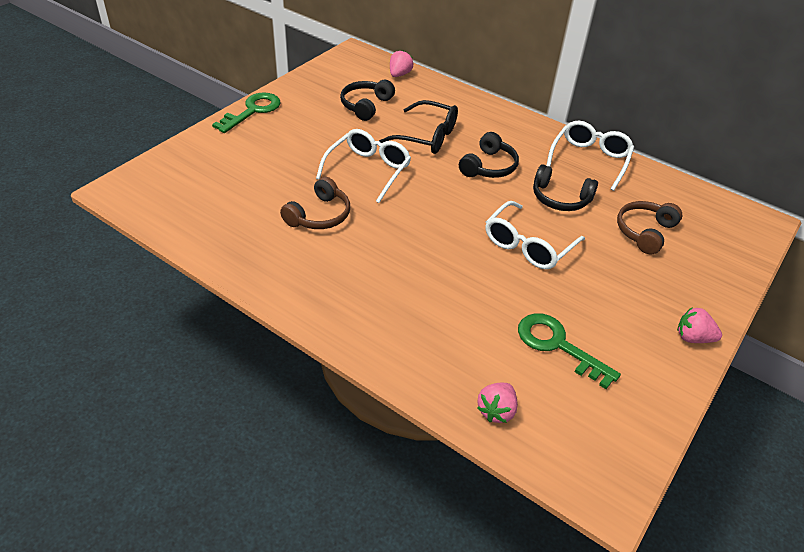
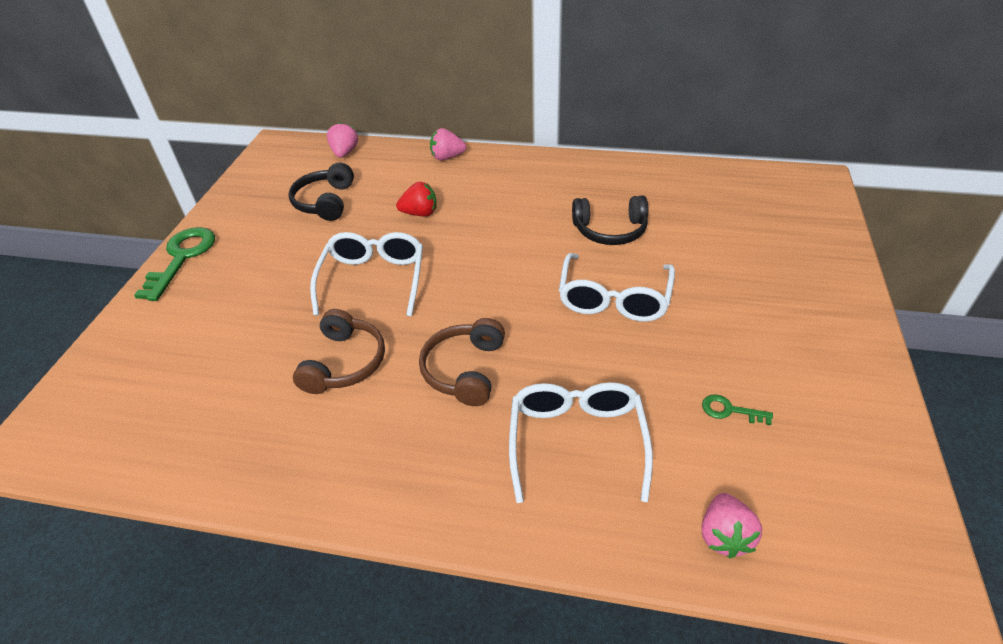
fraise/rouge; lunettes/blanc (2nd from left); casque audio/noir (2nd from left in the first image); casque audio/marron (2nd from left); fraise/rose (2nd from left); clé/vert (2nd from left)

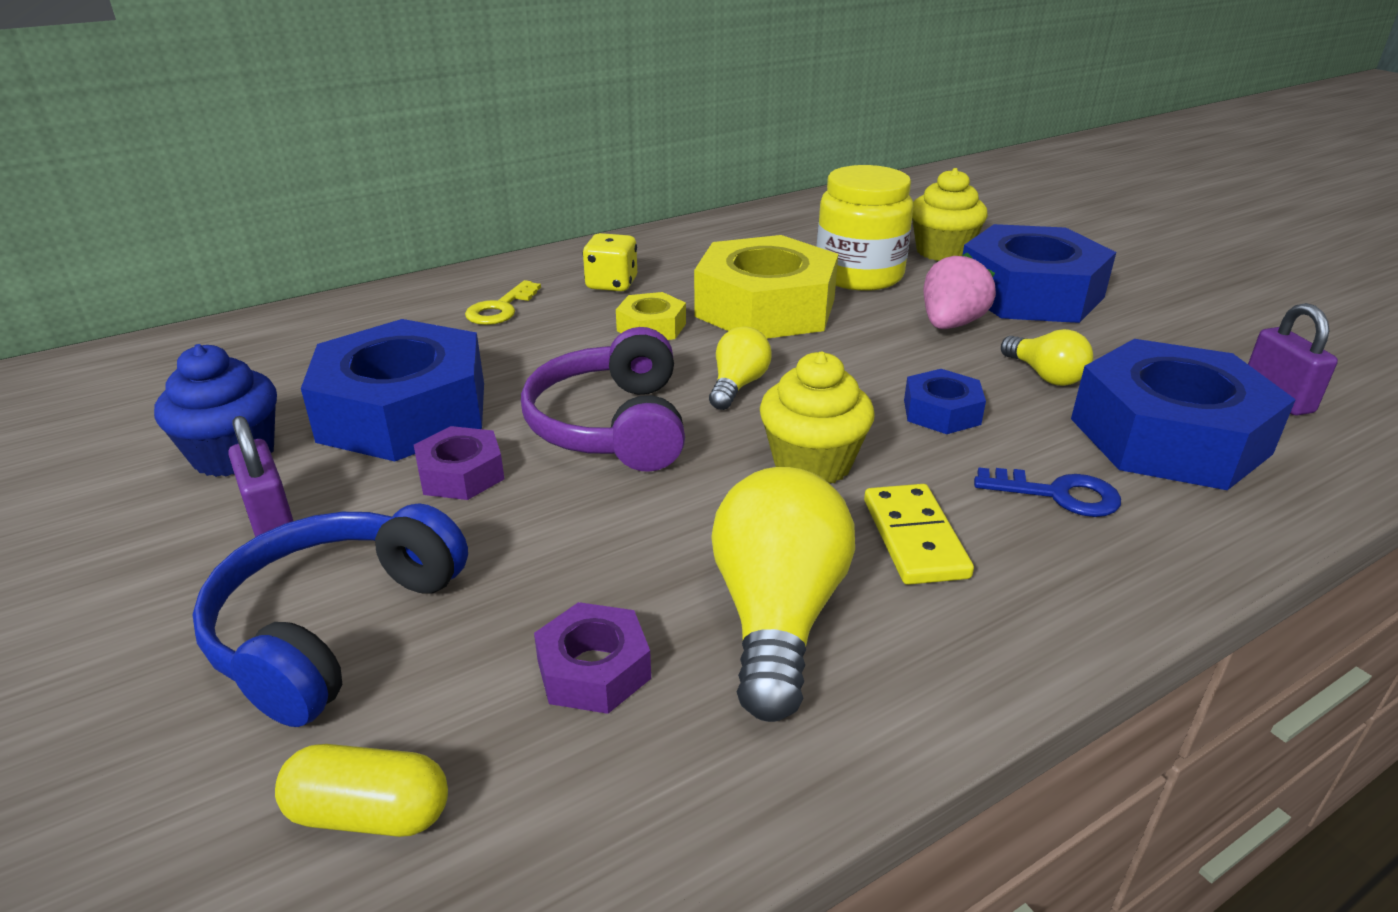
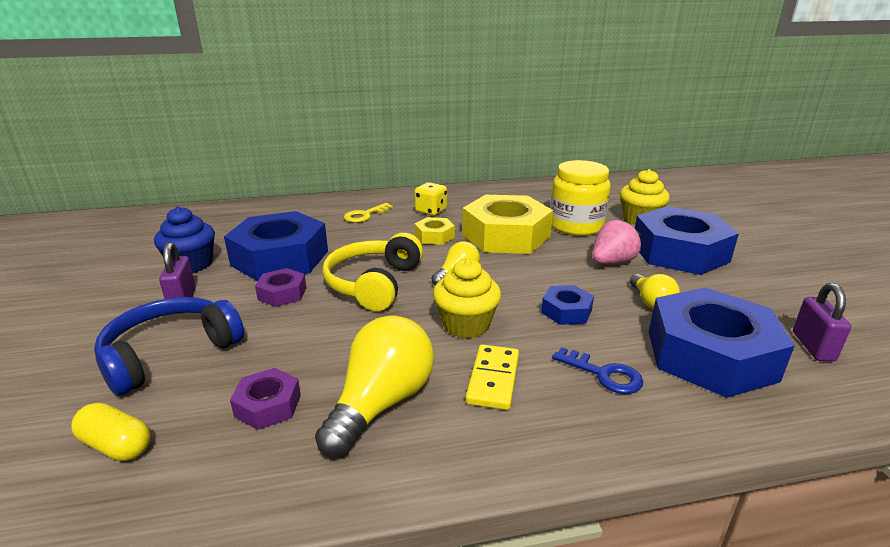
casque audio/jaune

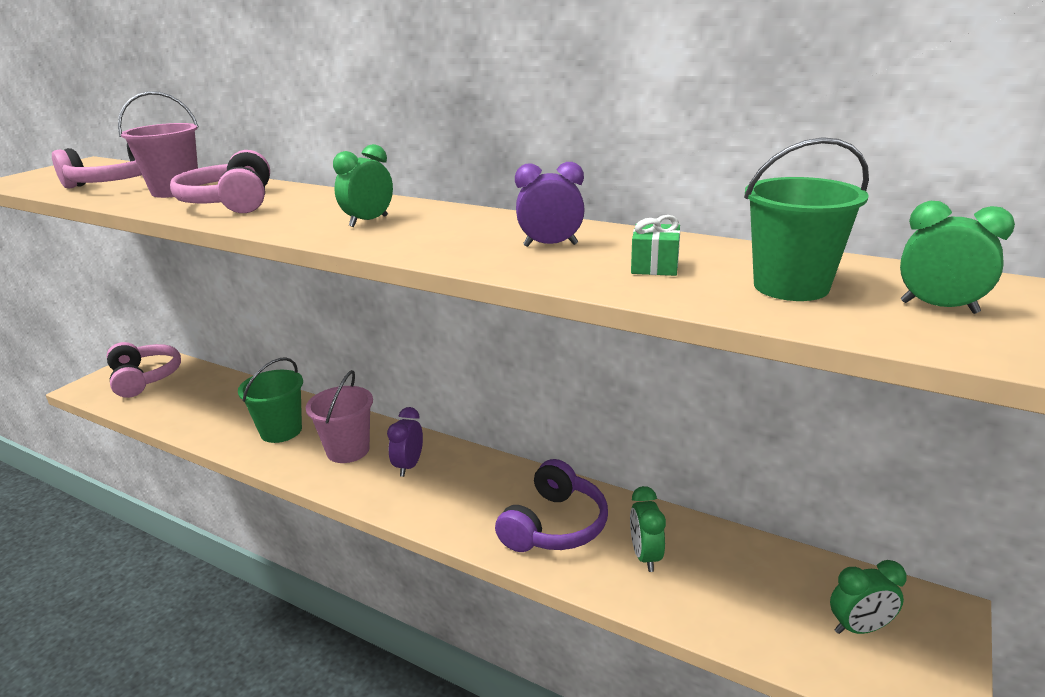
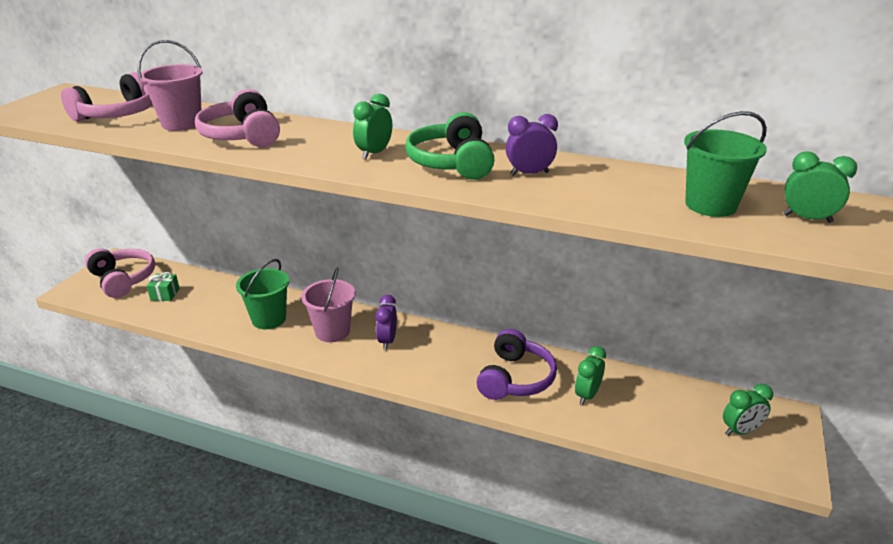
cadeau/vert; réveil/vert (2nd from left); casque audio/vert

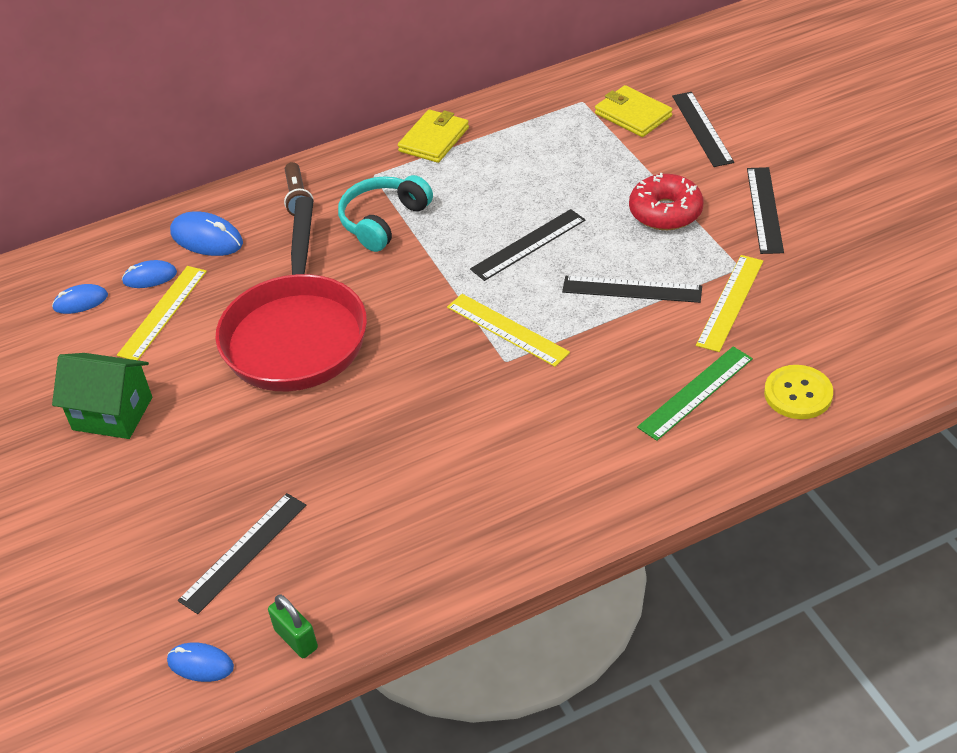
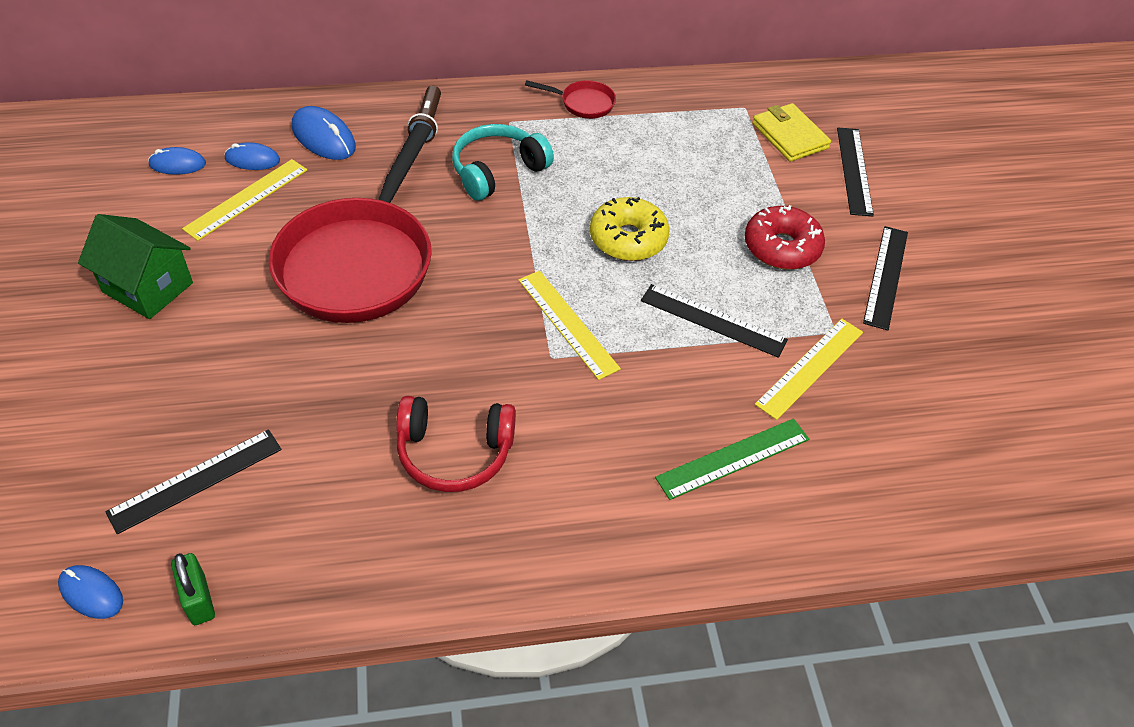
poêle/rouge (2nd from left); beignet/jaune; bouton/jaune; casque audio/rouge

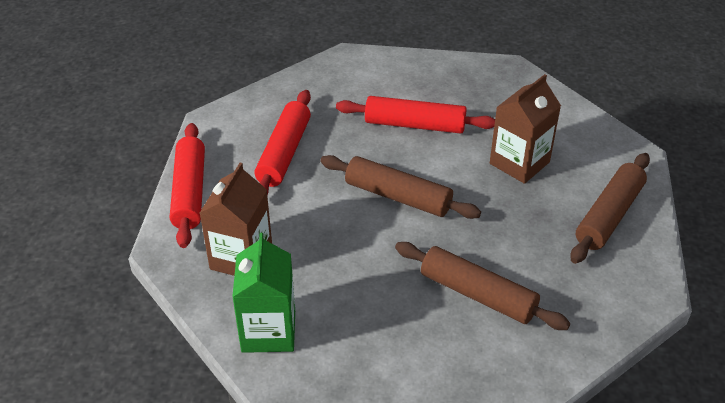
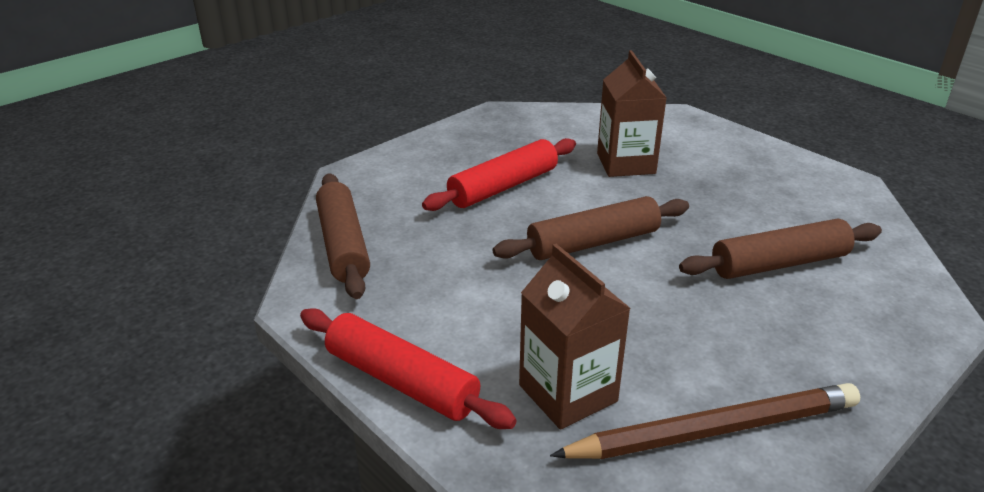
rouleau à pâtisserie/rouge (2nd from left in the first image); rouleau à pâtisserie/marron (1st from left); crayon/marron

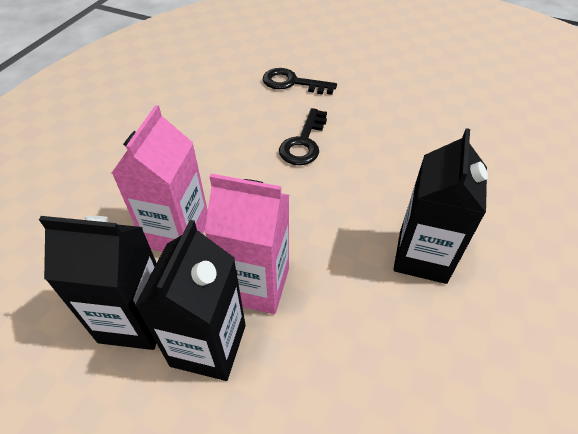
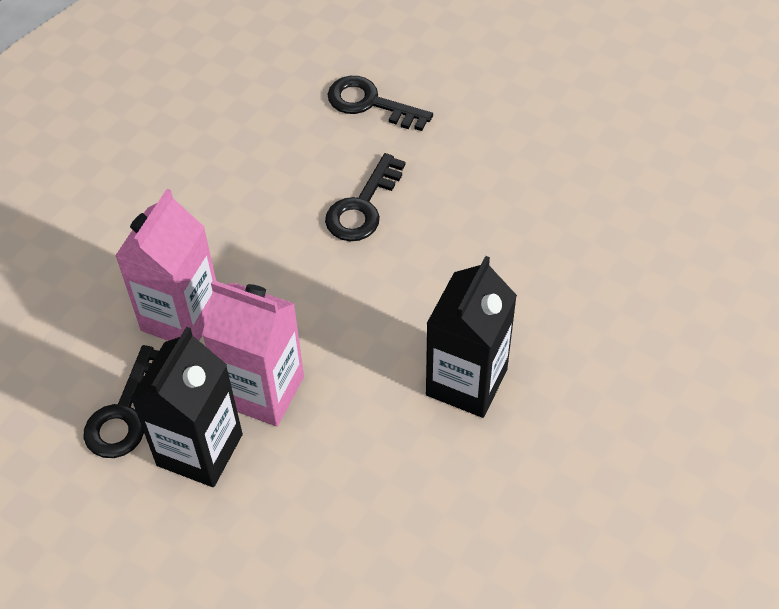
clé/noir (1st from left)

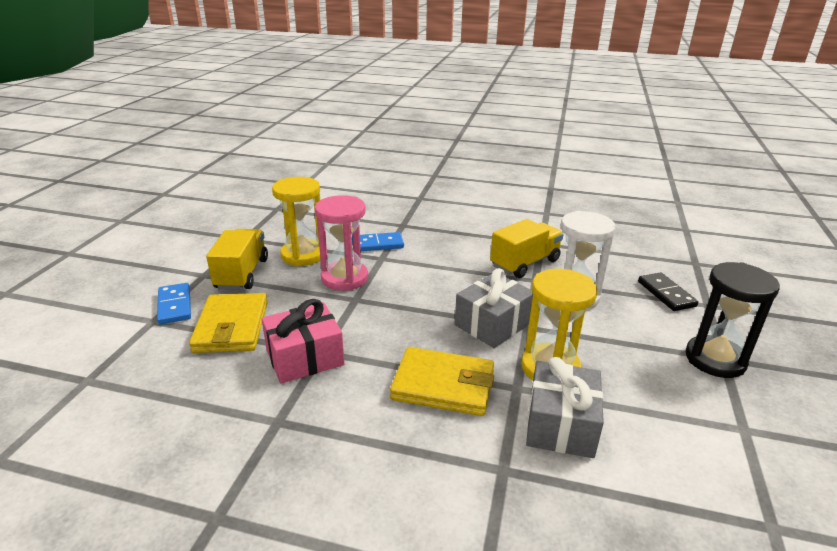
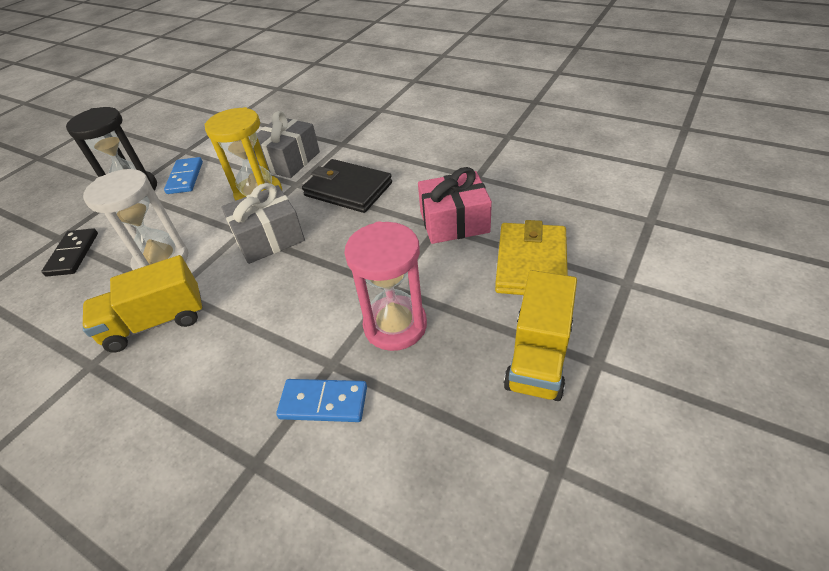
sablier/jaune (1st from left in the first image); domino/bleu (1st from left); portefeuille/noir

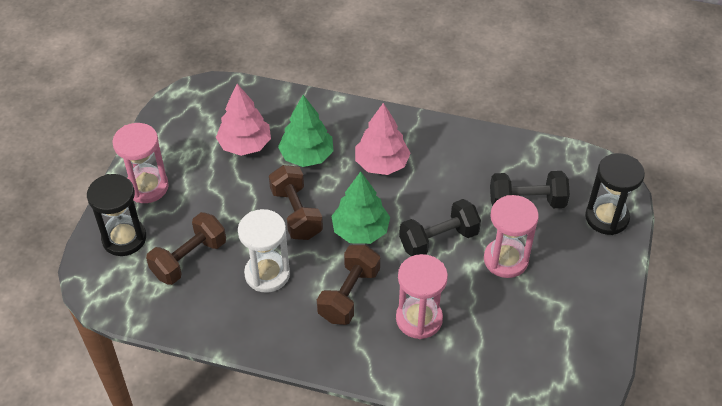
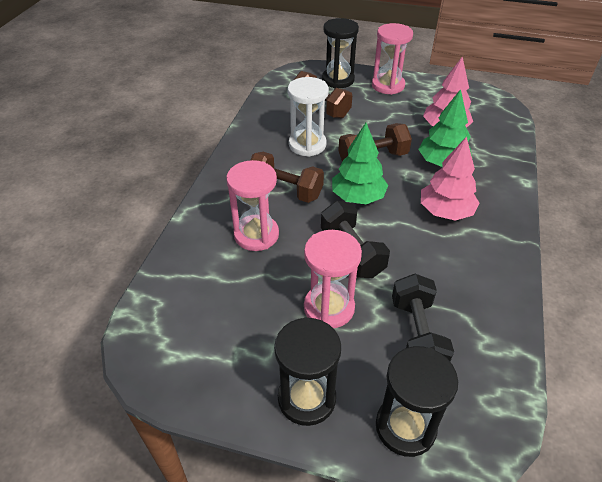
sablier/noir (1st from left)

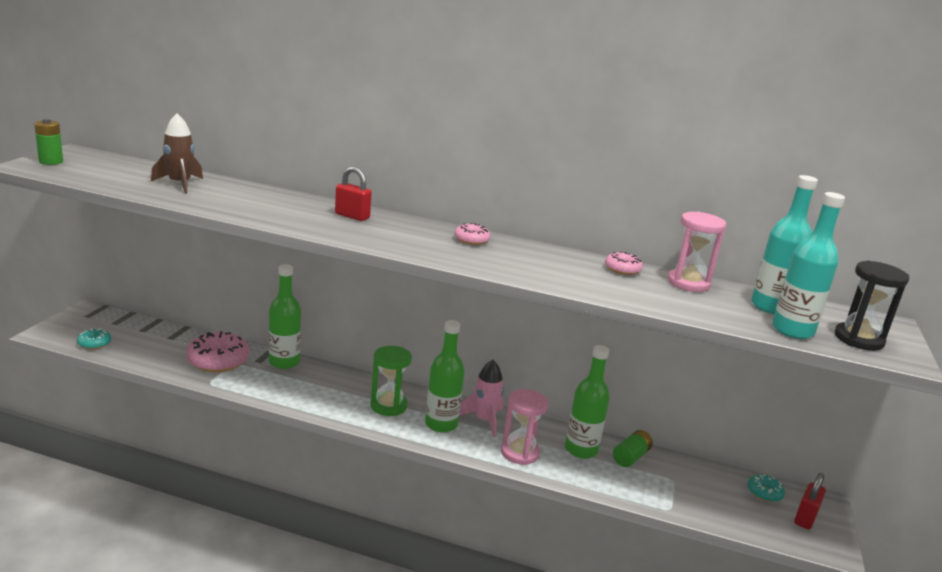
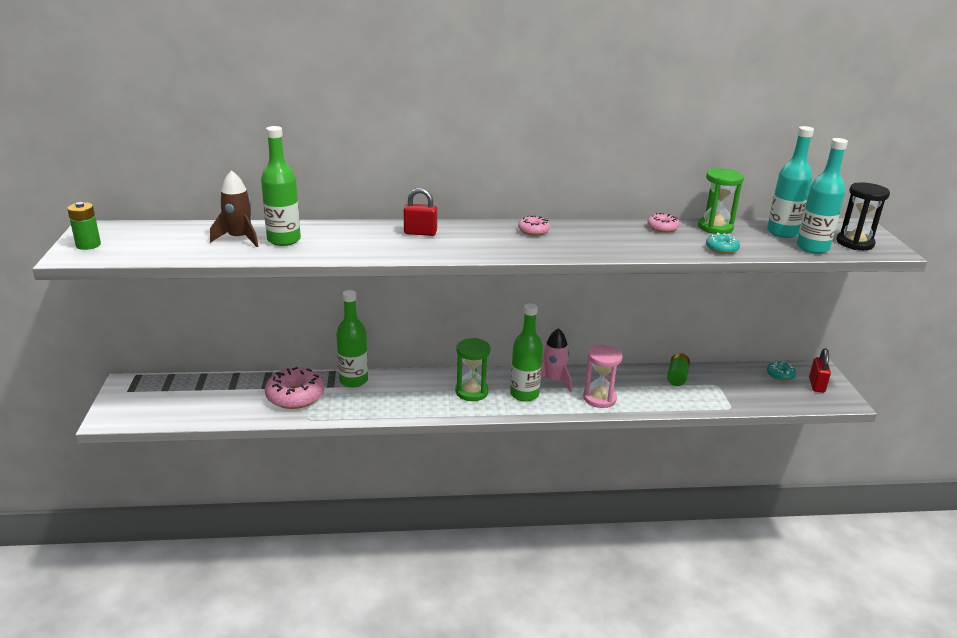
sablier/vert (2nd from left); beignet/turquoise (1st from left); bouteille/vert (1st from left)

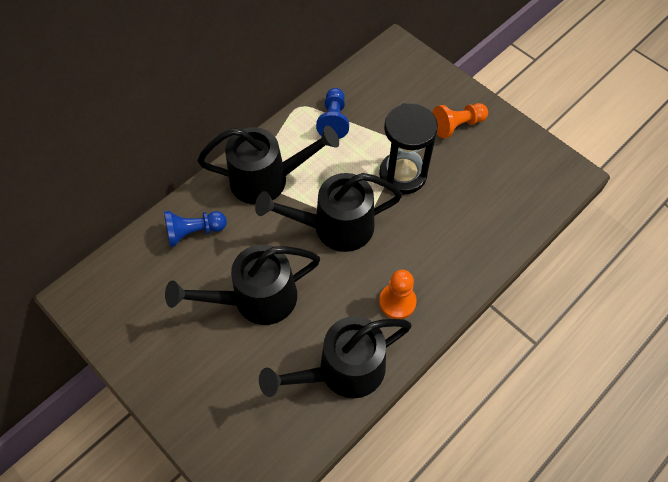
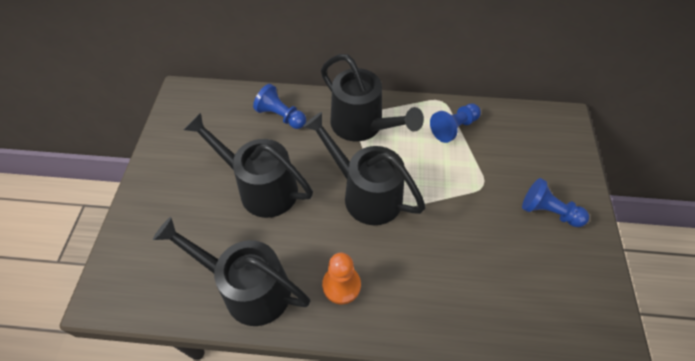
sablier/noir; pion/bleu (3rd from left)

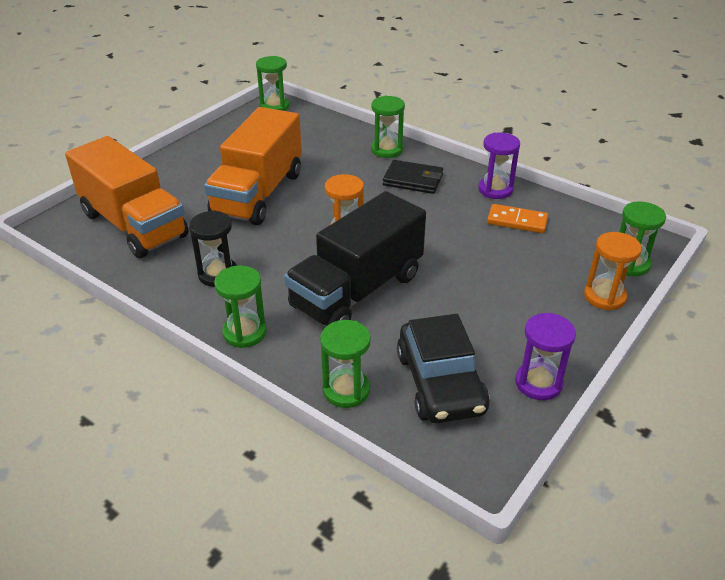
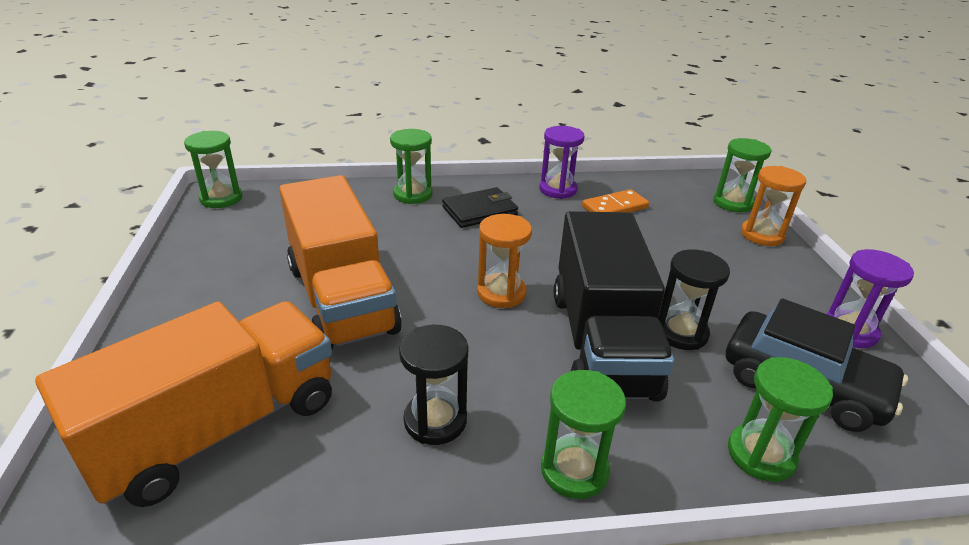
camion/orange (1st from left); sablier/noir (2nd from left)

